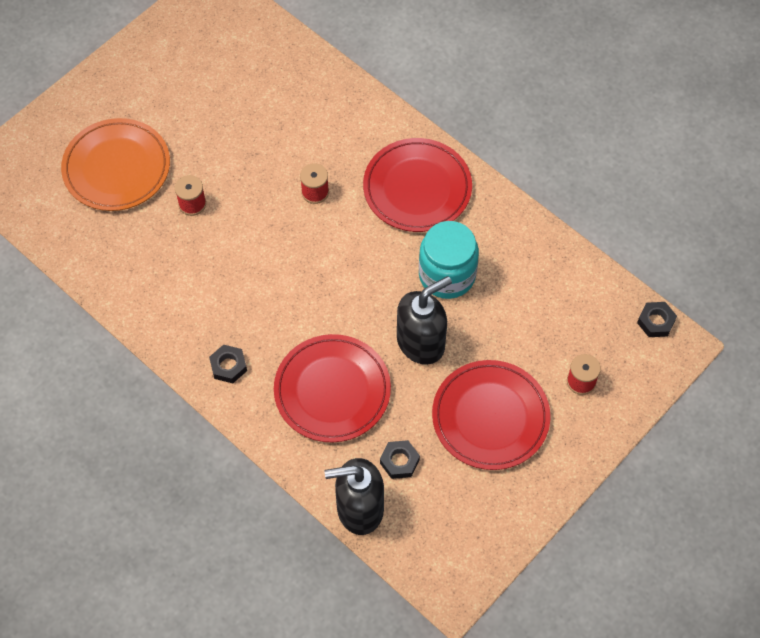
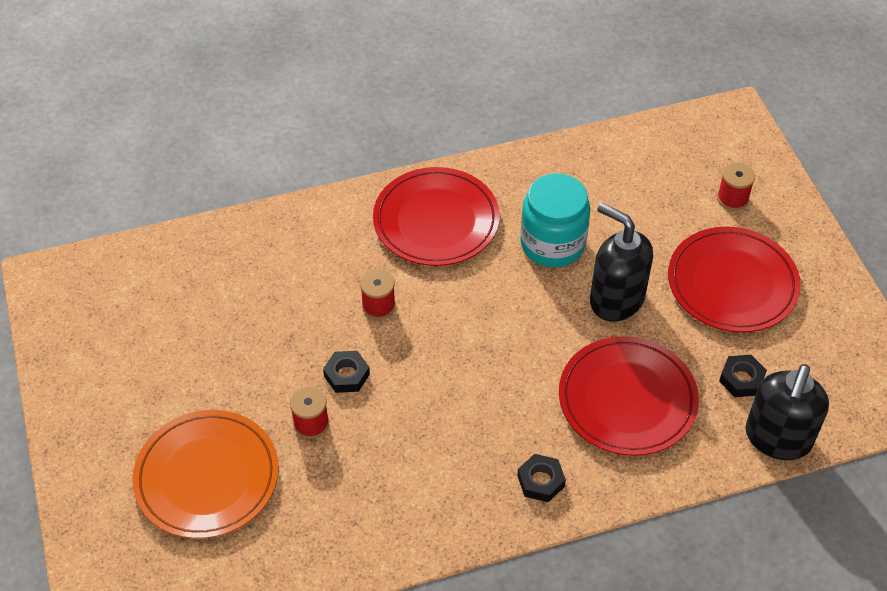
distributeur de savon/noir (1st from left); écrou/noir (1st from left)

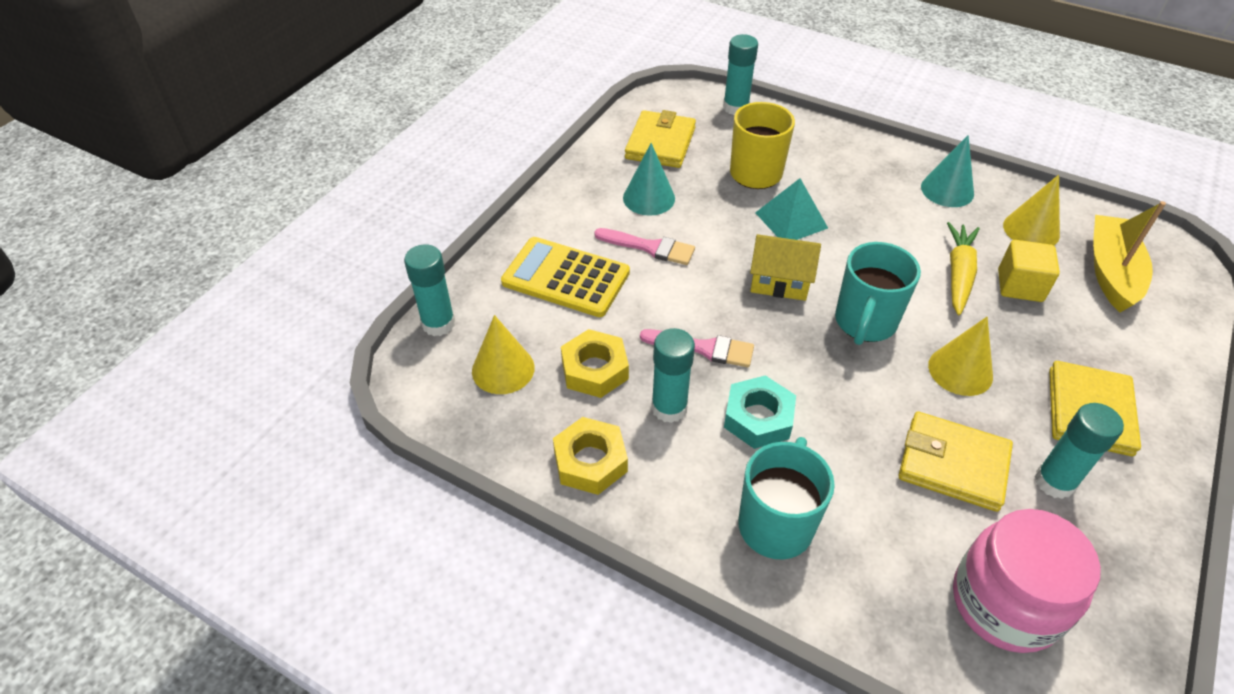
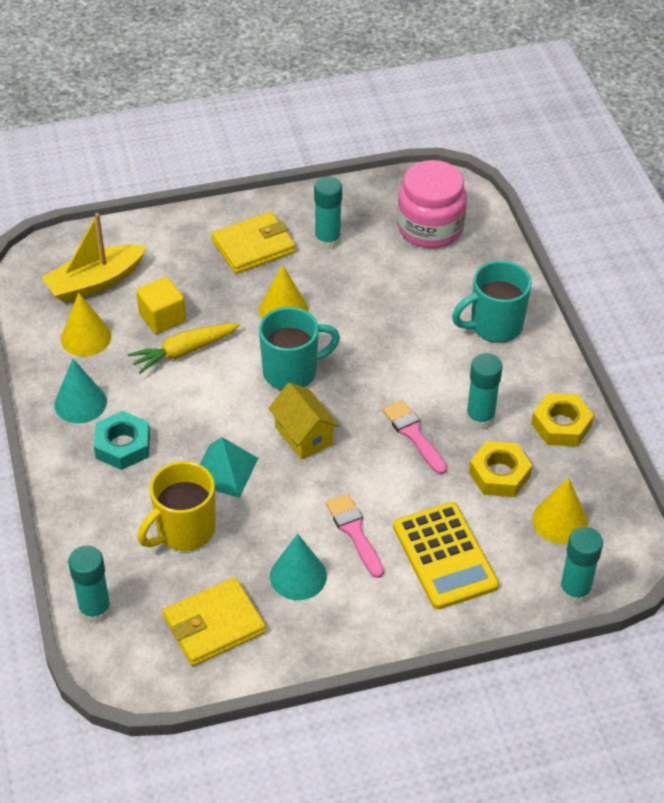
écrou/turquoise; portefeuille/jaune (2nd from left in the first image)

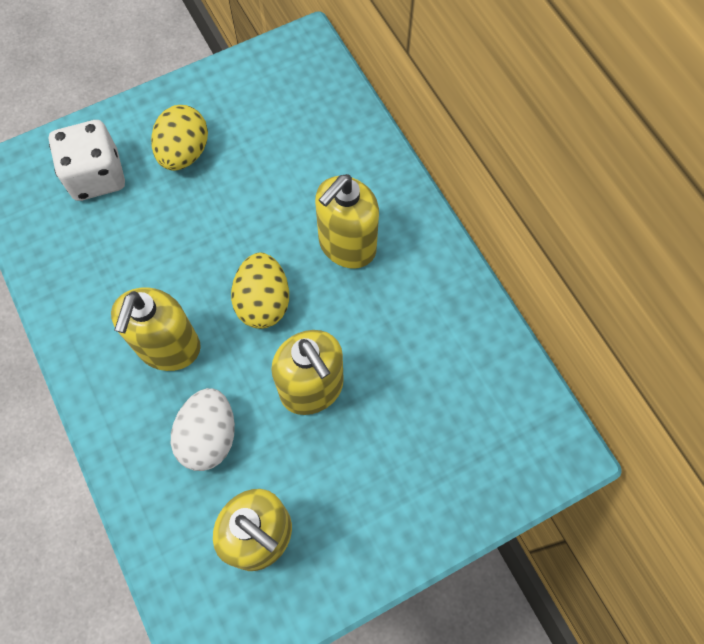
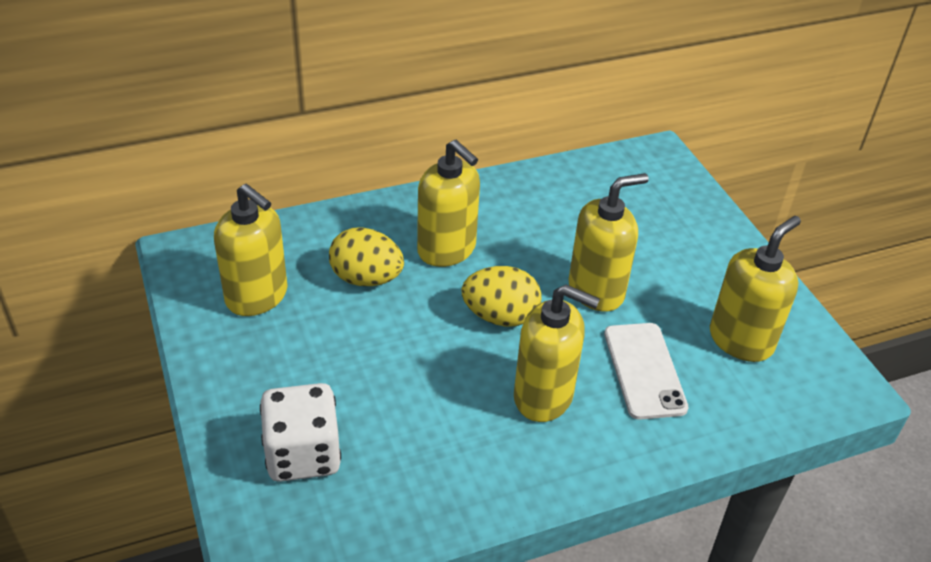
œuf/jaune (1st from left); téléphone/blanc; distributeur de savon/jaune (1st from left)

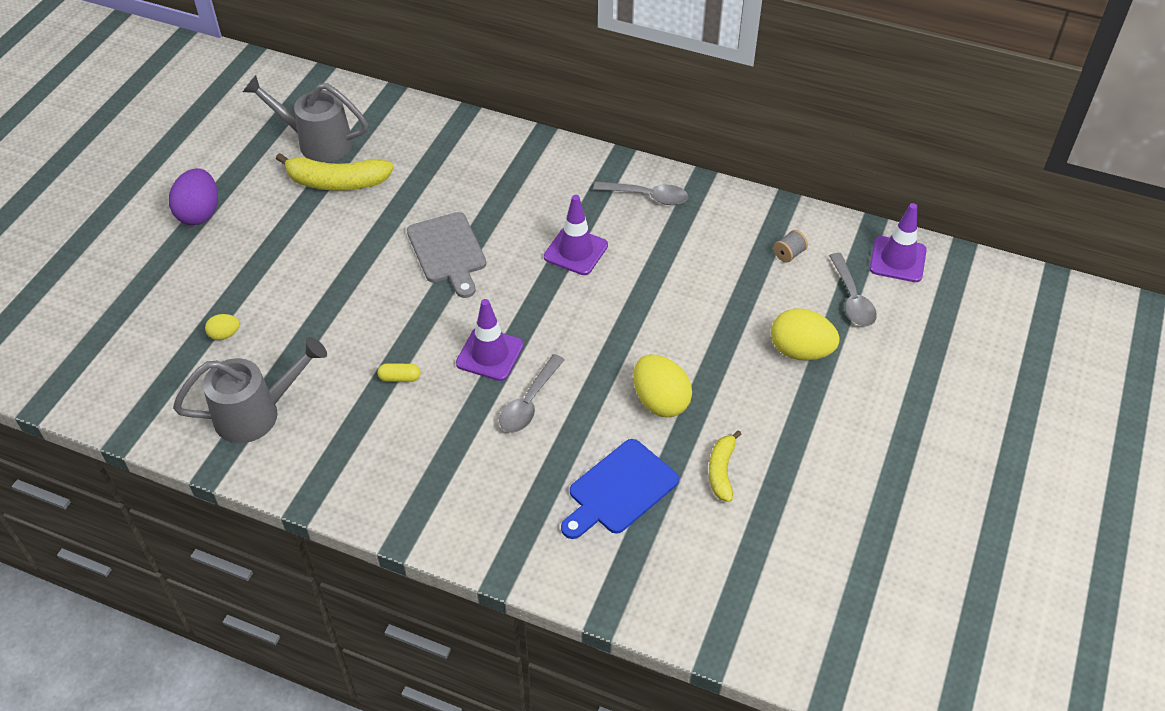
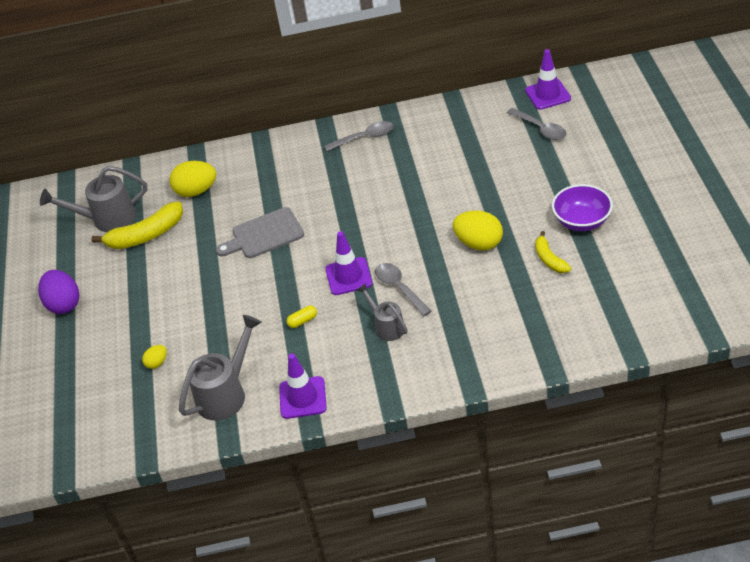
cône de chantier/violet (1st from left); planche à découper/gris; bobine/gris; œuf/jaune (2nd from left); cuillère/gris (2nd from left); planche à découper/bleu; bol/violet; arrosoir/gris (3rd from left)

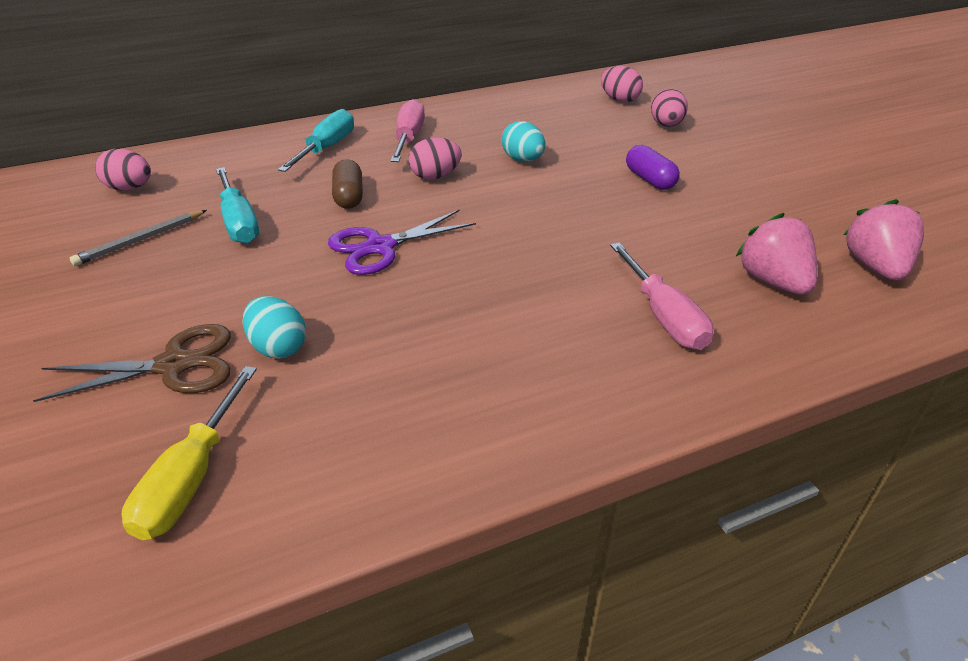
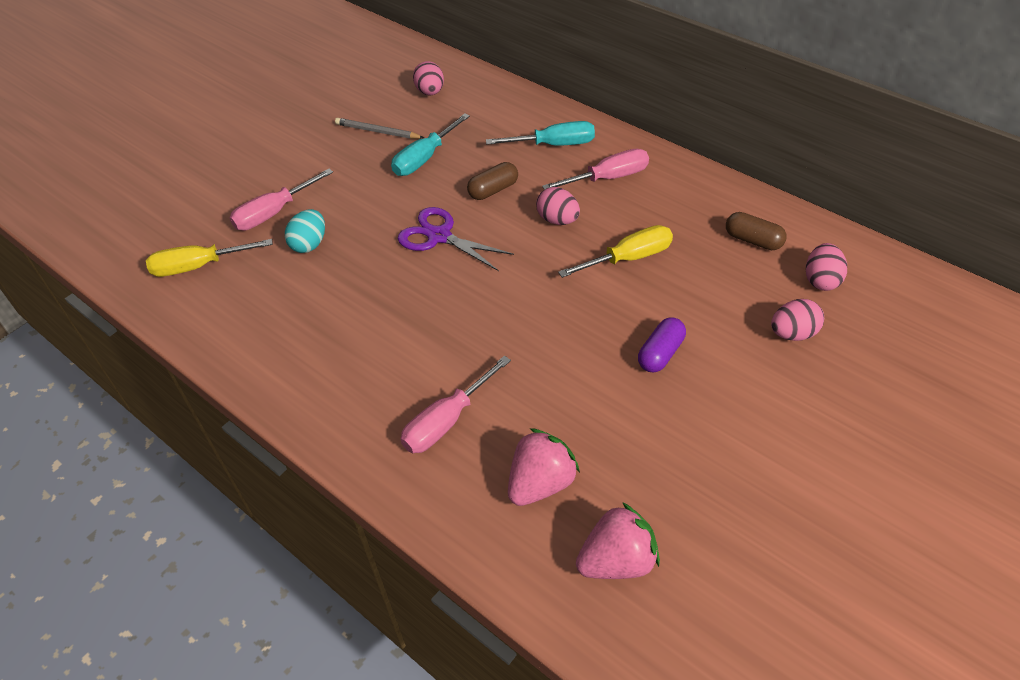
tournevis/jaune (2nd from left); tournevis/rose (1st from left); gélule/marron (2nd from left)

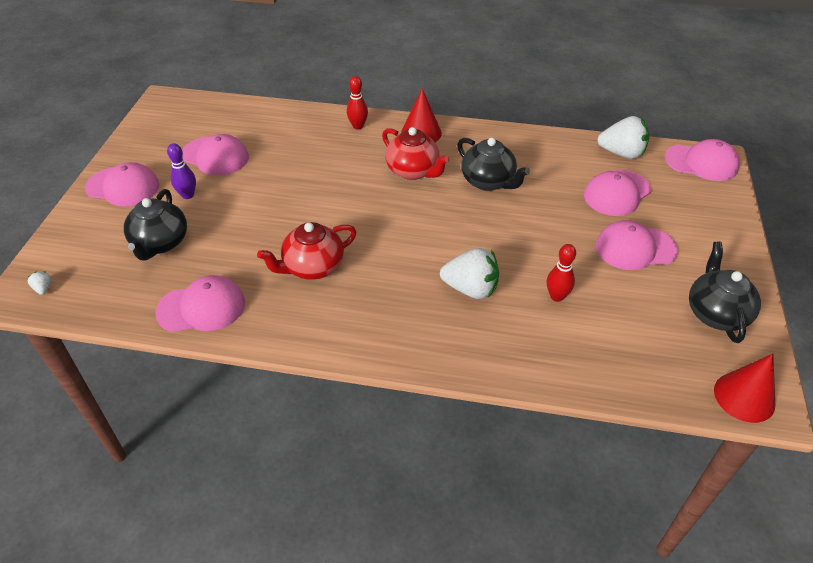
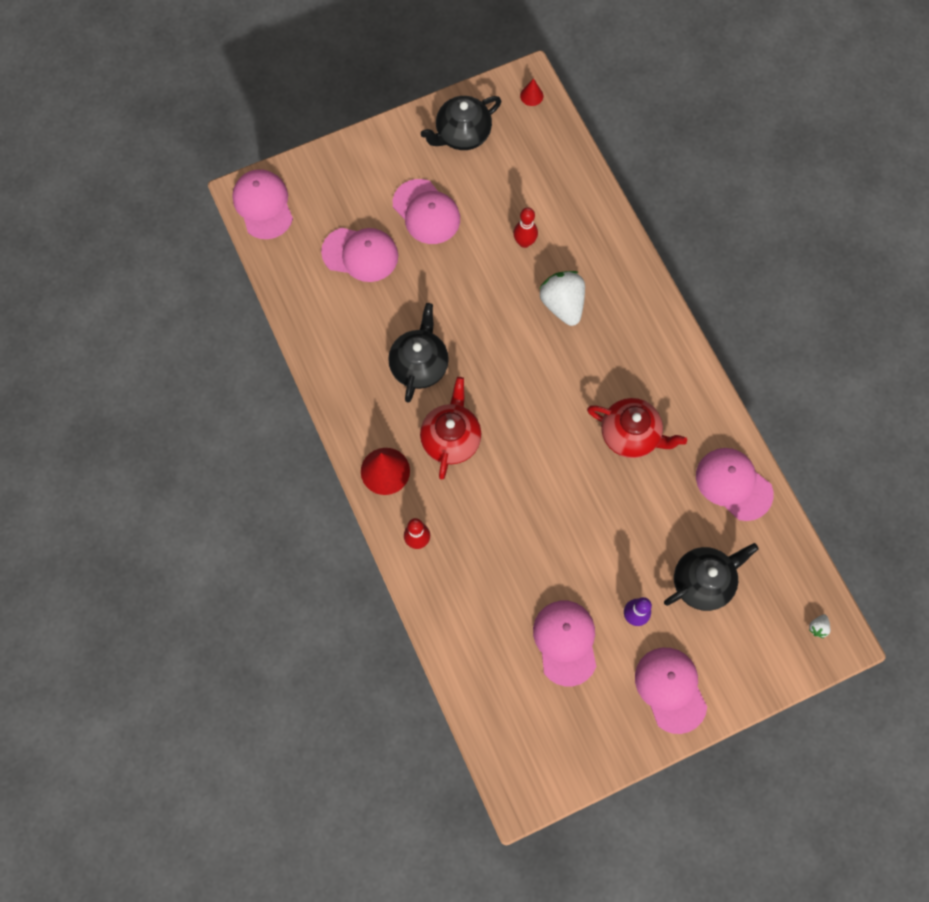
fraise/blanc (3rd from left in the first image); cône/rouge (2nd from left)

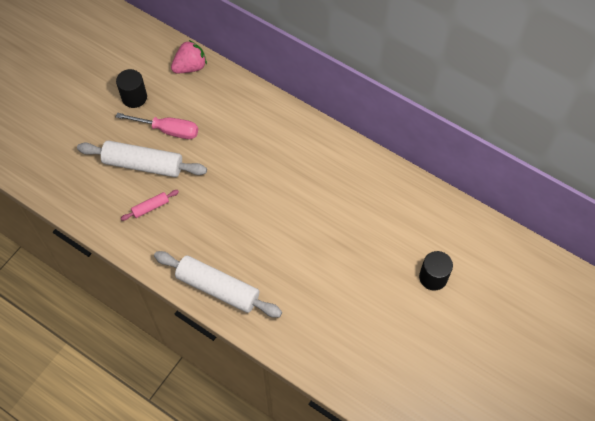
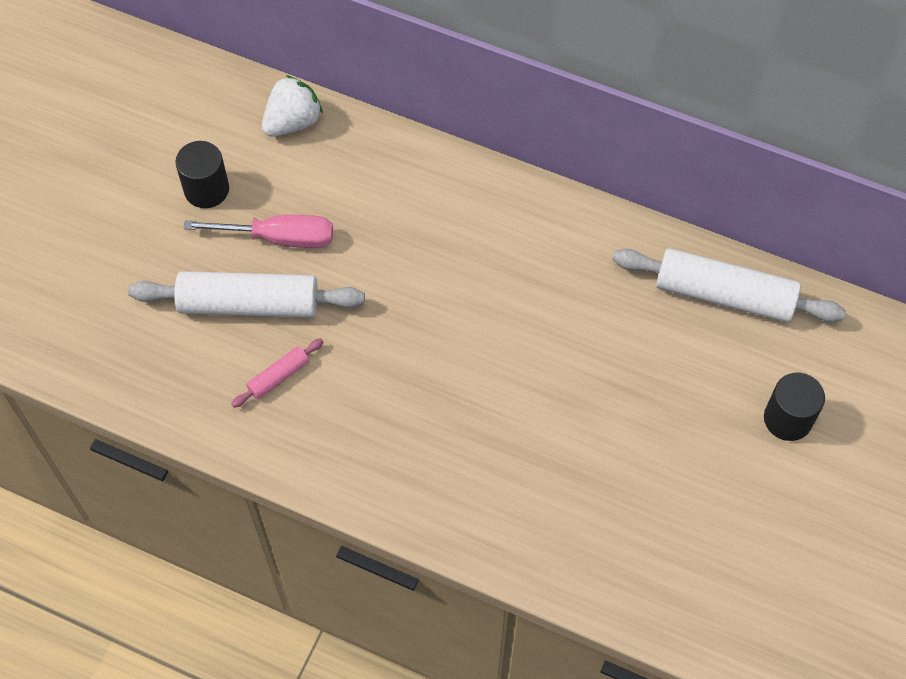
fraise/blanc; rouleau à pâtisserie/blanc (2nd from left)

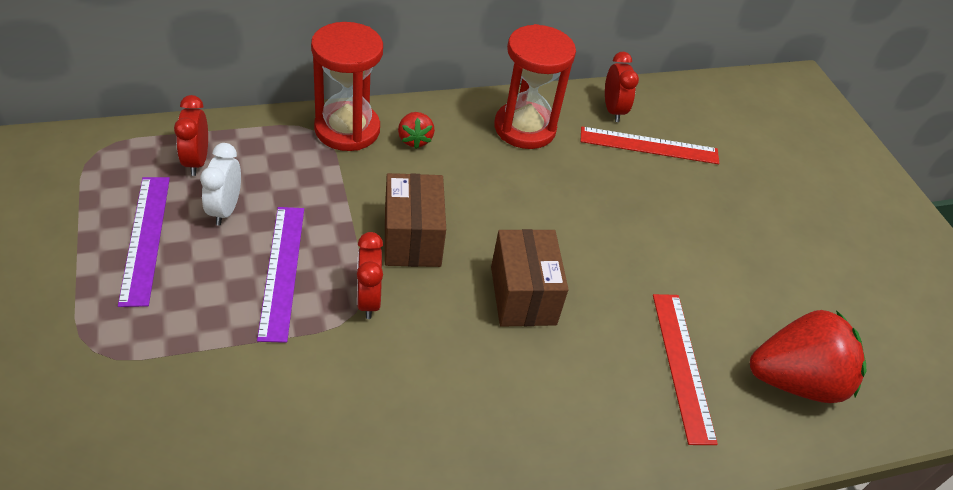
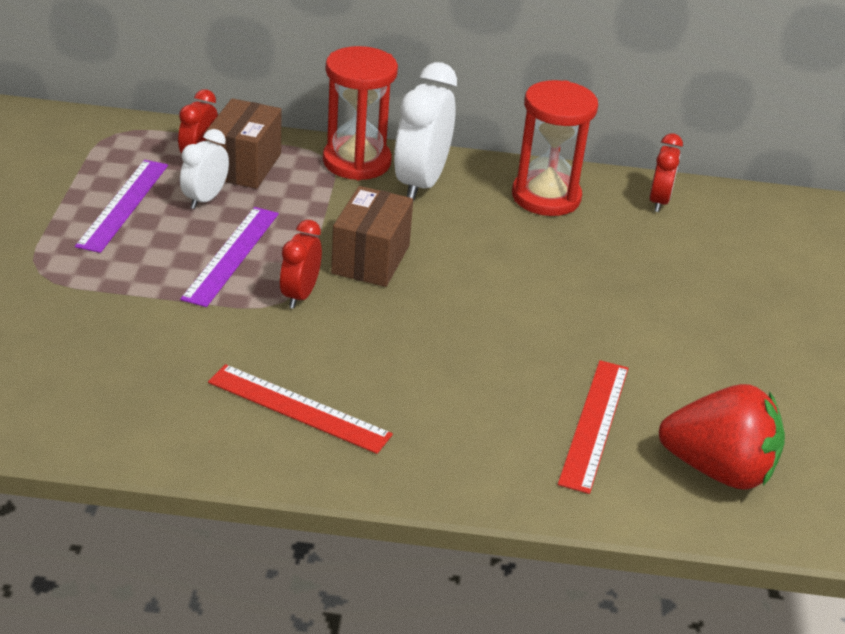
réveil/blanc (2nd from left); règle/rouge (1st from left); boîte/marron (1st from left)

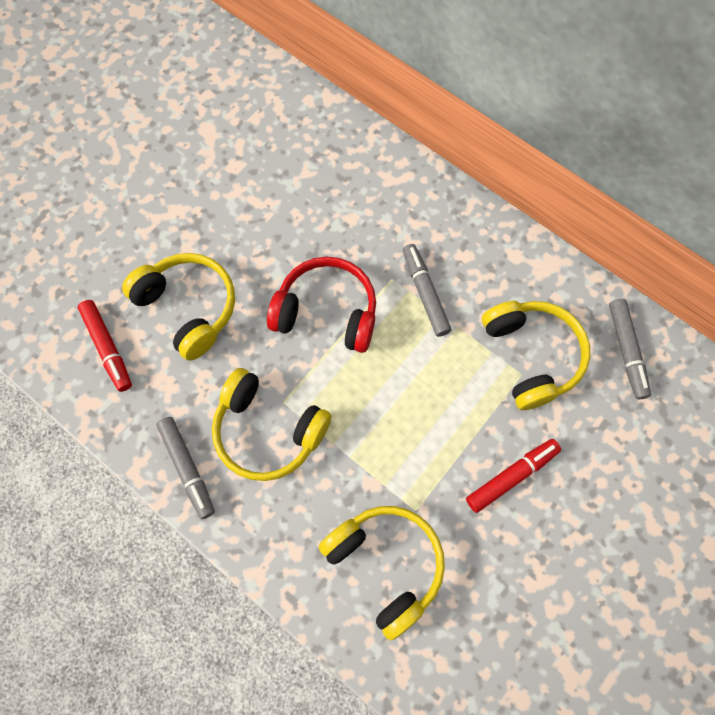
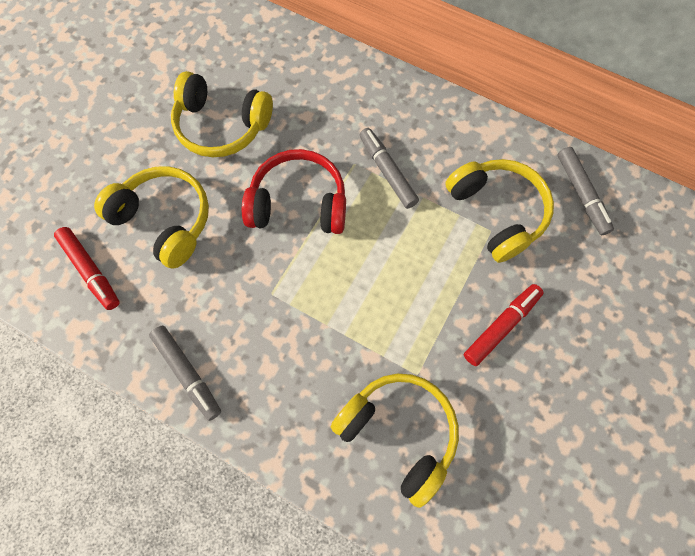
casque audio/jaune (2nd from left)

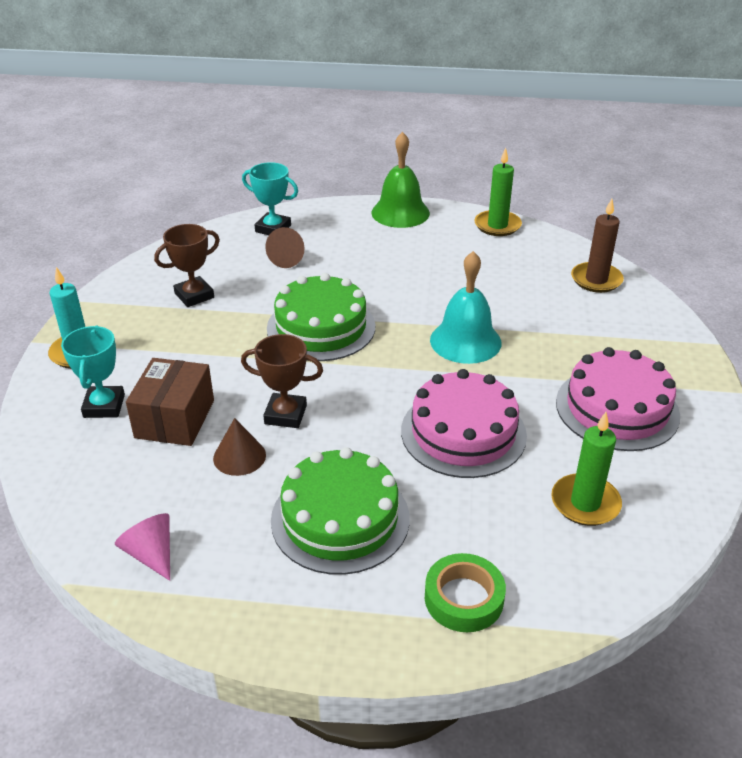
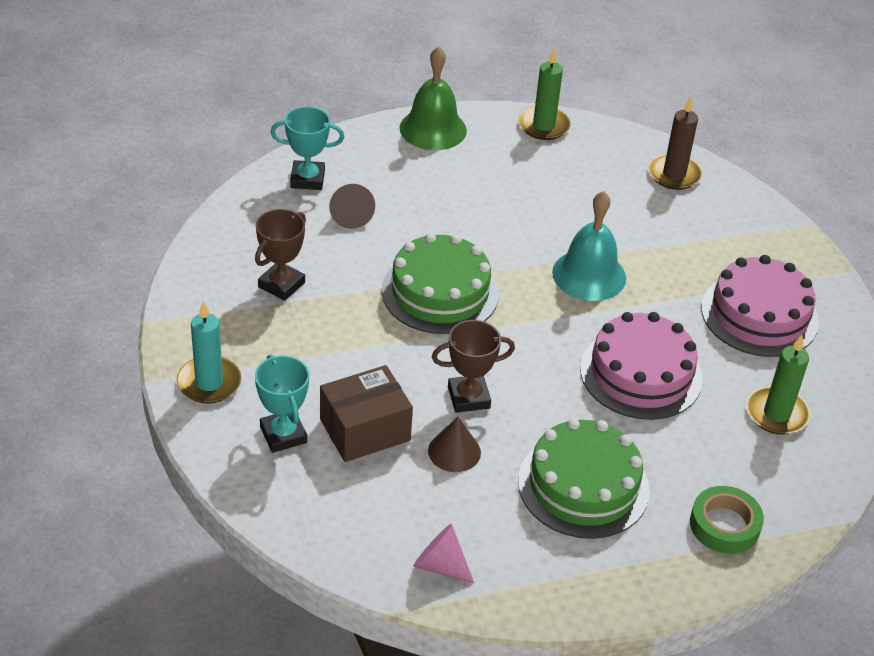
boîte/marron

